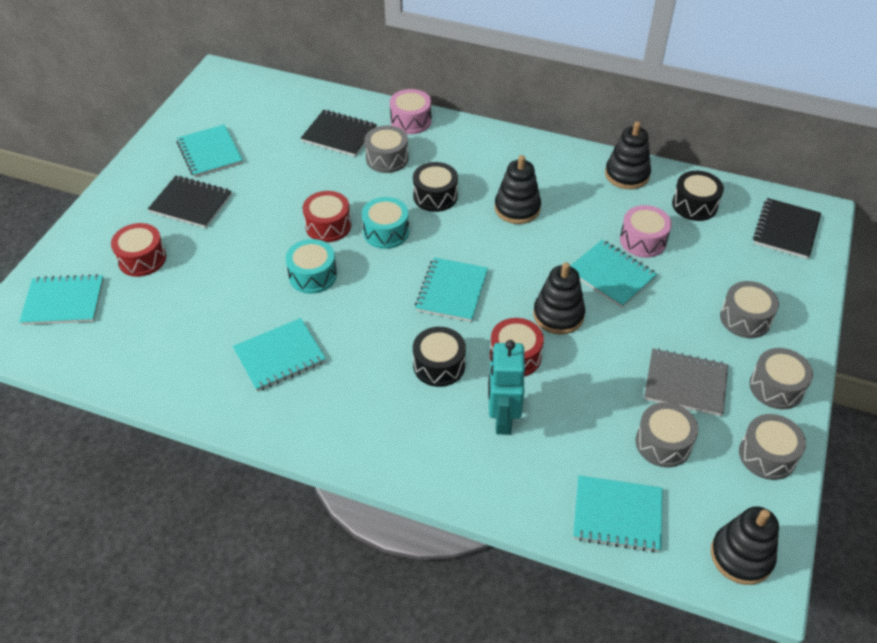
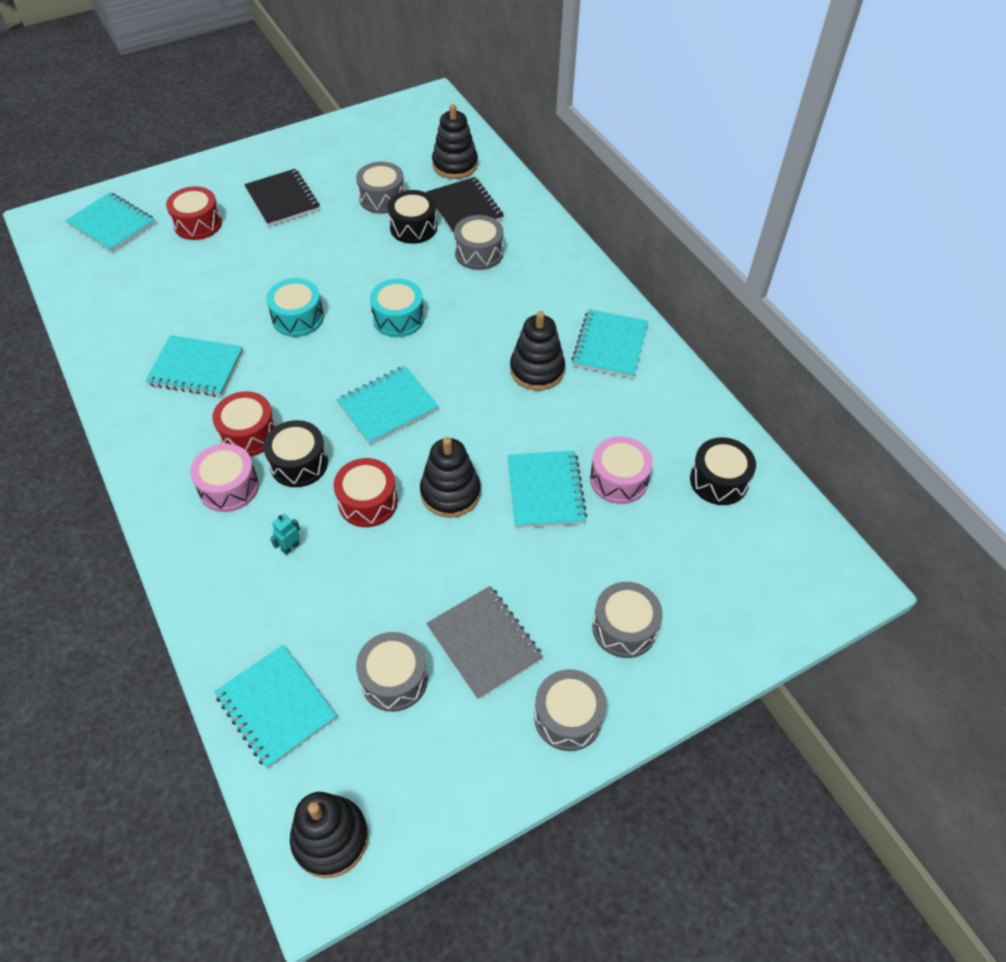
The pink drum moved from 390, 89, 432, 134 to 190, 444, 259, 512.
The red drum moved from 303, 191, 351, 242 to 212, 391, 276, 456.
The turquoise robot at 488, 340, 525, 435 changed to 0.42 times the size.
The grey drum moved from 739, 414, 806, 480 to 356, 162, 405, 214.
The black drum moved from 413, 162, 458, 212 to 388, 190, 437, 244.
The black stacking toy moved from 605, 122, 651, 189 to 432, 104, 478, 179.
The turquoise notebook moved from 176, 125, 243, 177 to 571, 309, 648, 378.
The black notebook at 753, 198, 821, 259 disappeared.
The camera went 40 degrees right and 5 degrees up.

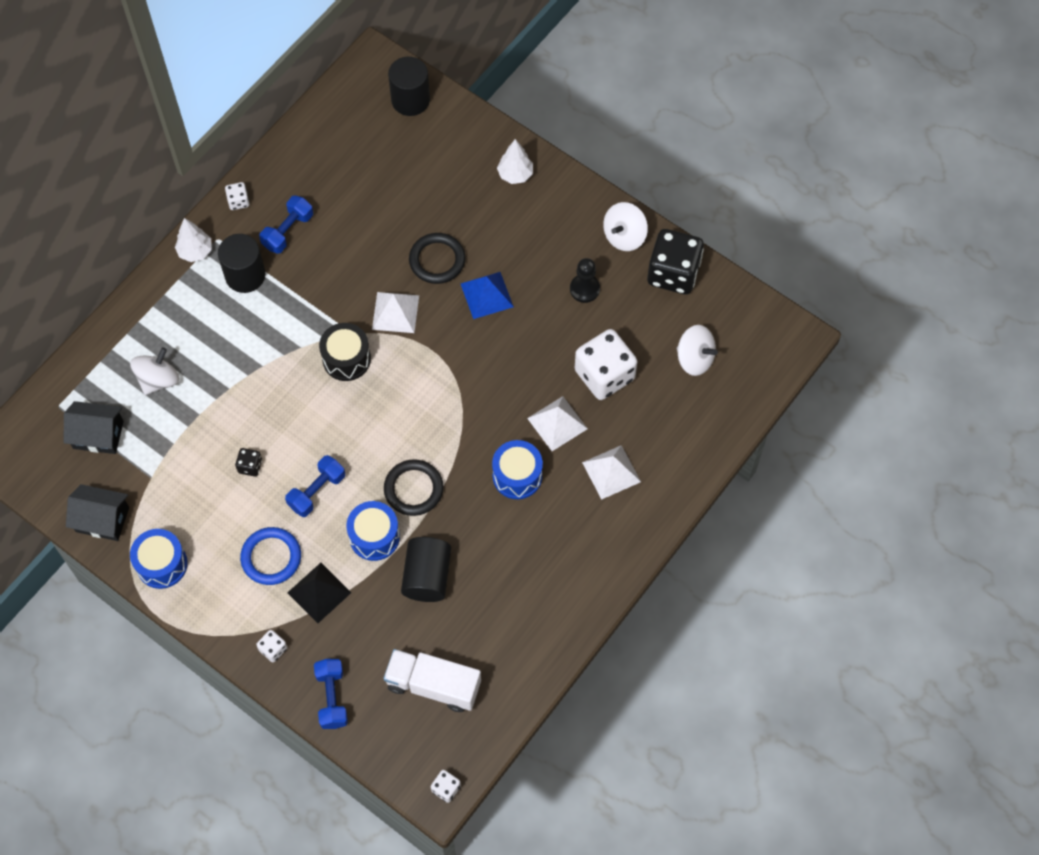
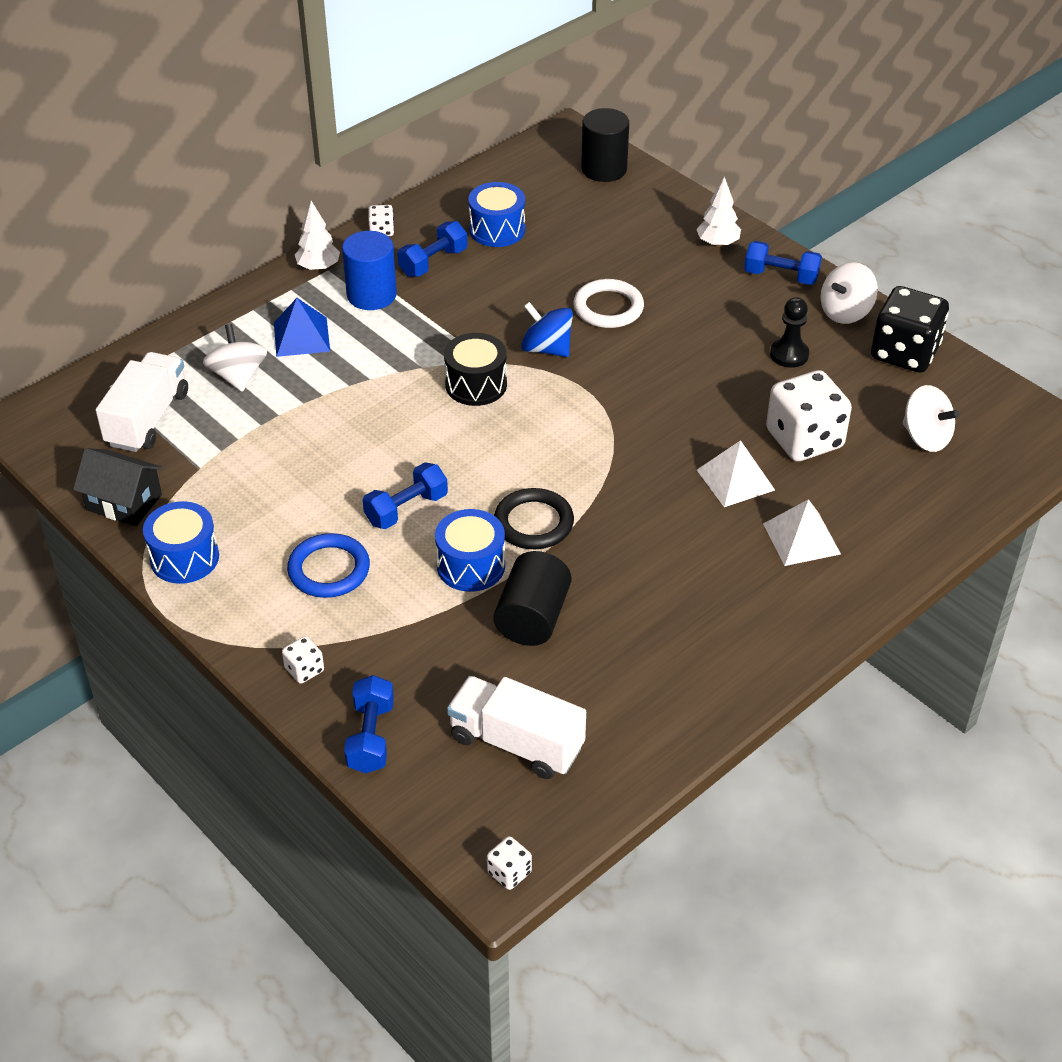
The black house at 64, 401, 124, 454 was replaced by the white truck at 96, 352, 188, 452.
The white spinning top at 130, 347, 179, 395 turned 60 degrees counterclockwise.
The blue pyramid moved from 461, 272, 514, 319 to 274, 298, 330, 357.
The black cylinder at 218, 234, 266, 293 became the blue cylinder at 342, 231, 397, 310.
The blue drum moved from 492, 440, 543, 499 to 468, 182, 525, 247.
The white pyramid at 372, 292, 419, 333 was replaced by the blue spinning top at 521, 302, 573, 357.
The black ring at 409, 233, 466, 284 became the white ring at 573, 279, 644, 328.
The blue dumbbell at 744, 241, 822, 285 appeared.
The black dice at 235, 448, 262, 477 disappeared.
The black pyramid at 287, 563, 351, 623 disappeared.
The camera went 10 degrees right and 20 degrees down.

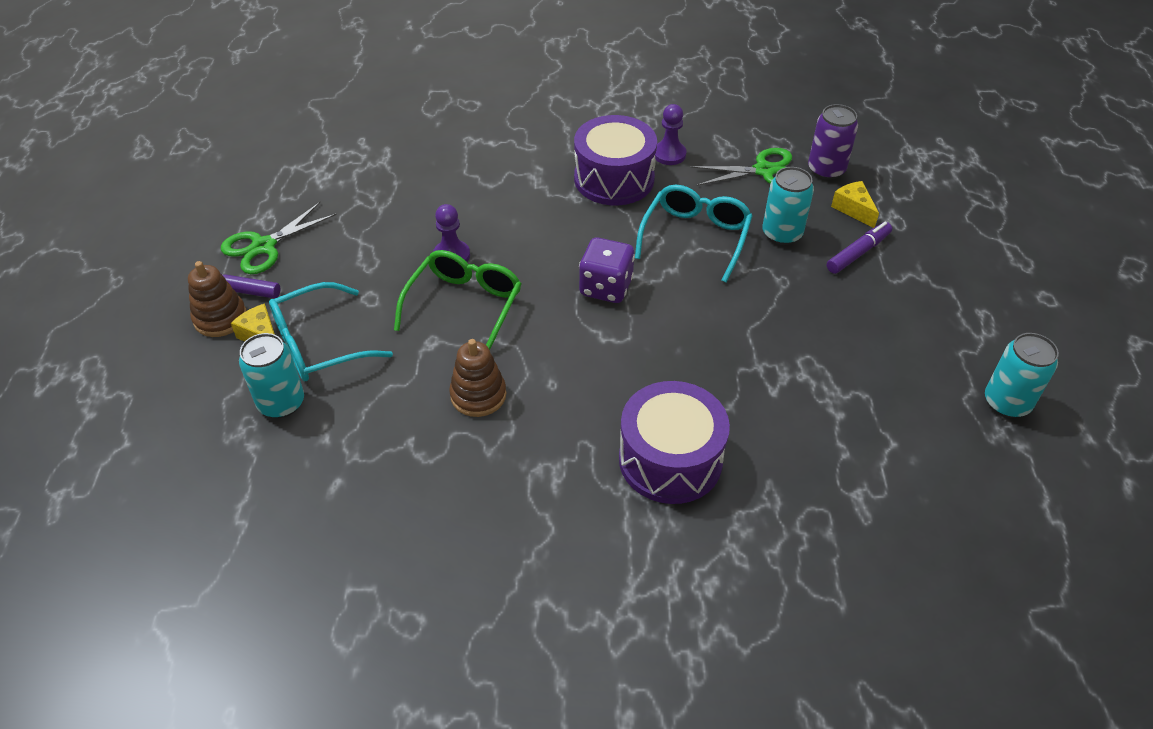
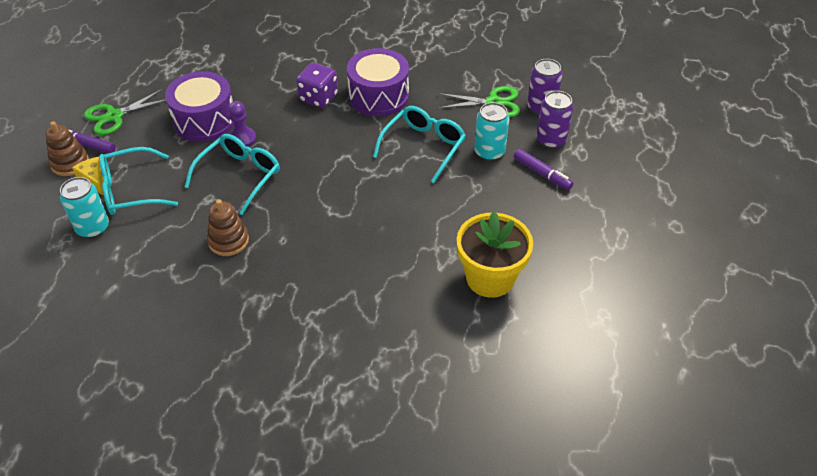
The purple drum moved from 619, 381, 730, 504 to 165, 71, 234, 142.
The green glasses at 394, 250, 521, 350 became the turquoise glasses at 185, 134, 280, 215.
The purple dice moved from 579, 238, 635, 303 to 296, 63, 338, 108.
The yellow flower pot at 457, 211, 533, 298 appeared.
The purple marker at 827, 222, 892, 274 turned 75 degrees clockwise.
The yellow cheese at 831, 181, 879, 228 was replaced by the purple can at 536, 91, 574, 149.
The purple pawn at 655, 104, 686, 165 disappeared.
The turquoise can at 985, 333, 1059, 418 disappeared.
The camera went 10 degrees right and 0 degrees up.

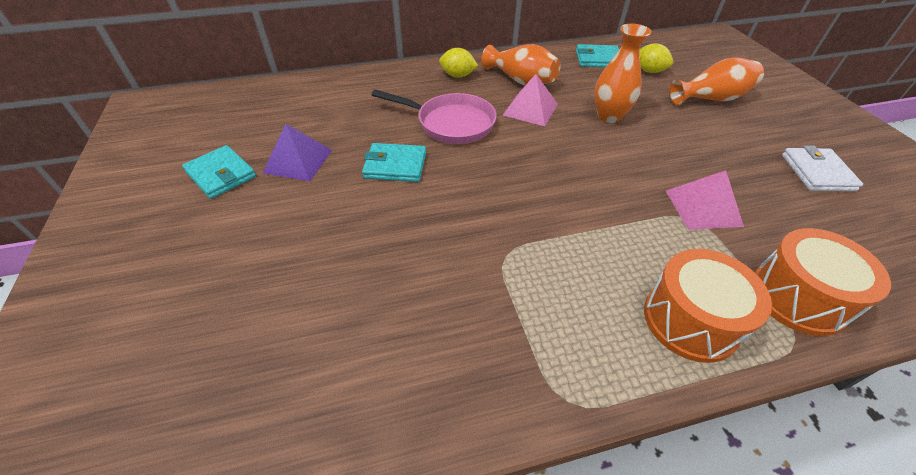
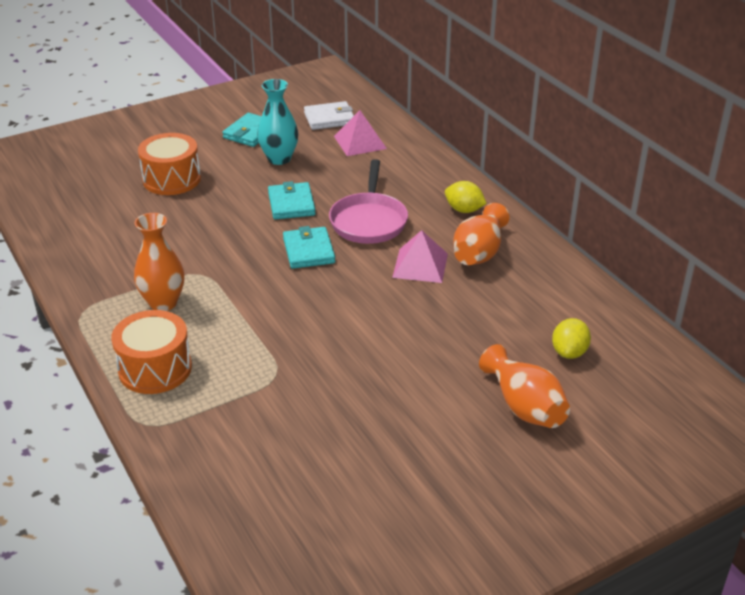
The orange vase moved from 594, 24, 652, 123 to 134, 213, 184, 311.
The orange drum moved from 755, 228, 891, 336 to 138, 133, 201, 195.
The purple pyramid at 263, 124, 332, 181 was replaced by the turquoise vase at 257, 79, 298, 165.
The turquoise wallet moved from 576, 44, 619, 67 to 283, 226, 335, 269.
The white wallet moved from 782, 145, 863, 191 to 304, 101, 354, 130.
The pink pyramid moved from 666, 170, 744, 230 to 334, 110, 387, 156.
The yellow lemon at 439, 48, 478, 78 turned 60 degrees counterclockwise.
The camera went 75 degrees right and 10 degrees down.

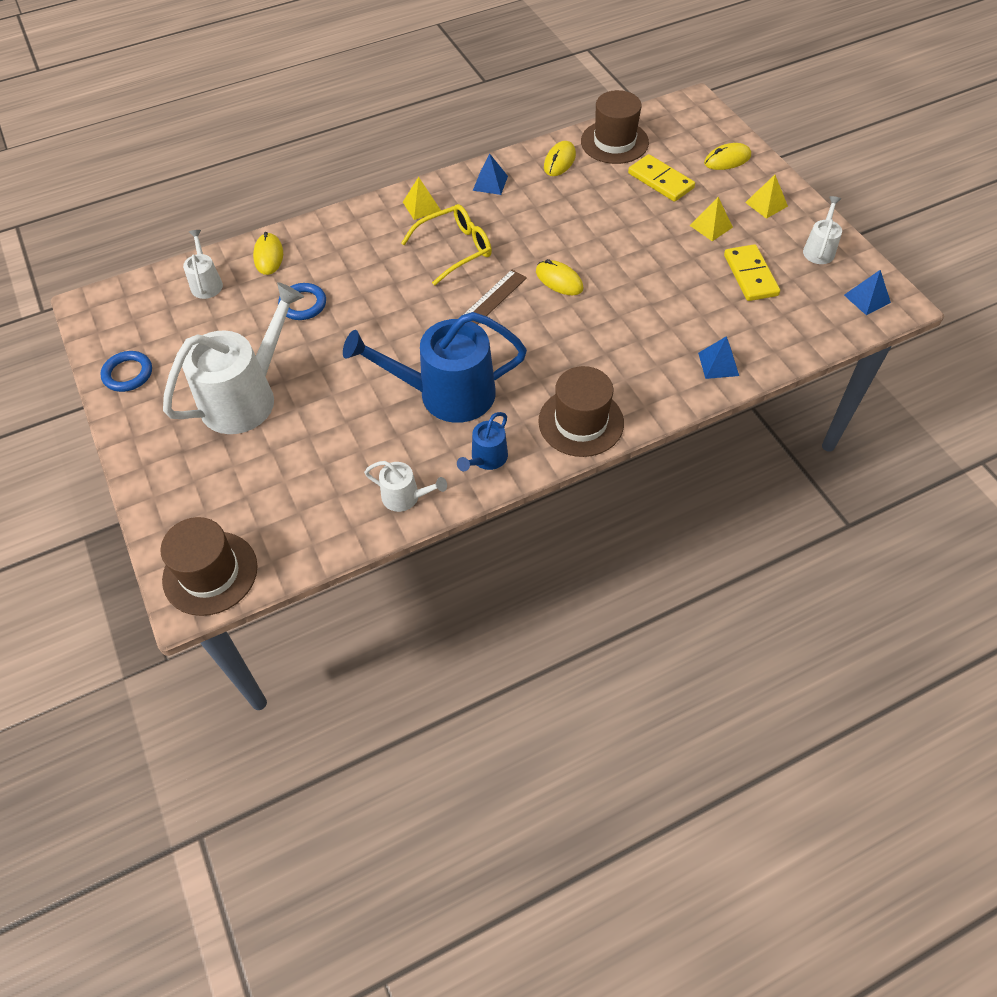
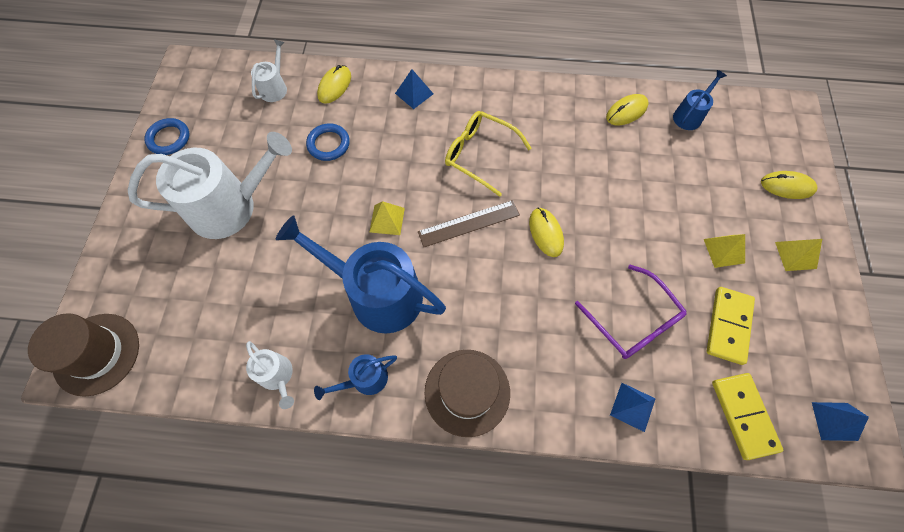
The yellow pyramid moved from 403, 177, 441, 220 to 370, 201, 405, 235.
The blue pyramid moved from 473, 153, 508, 195 to 395, 69, 433, 109.
The yellow glasses at 401, 204, 492, 286 turned 150 degrees counterclockwise.
The purple glasses at 575, 265, 687, 359 appeared.
The brown hat at 581, 90, 649, 164 was replaced by the blue watering can at 673, 70, 727, 130.
The yellow domino moved from 628, 154, 695, 202 to 712, 373, 783, 460.
The white watering can at 803, 196, 842, 264 disappeared.
The camera went 30 degrees right and 10 degrees up.

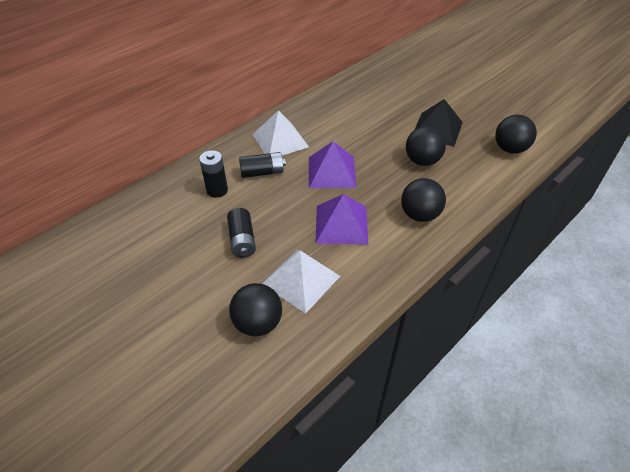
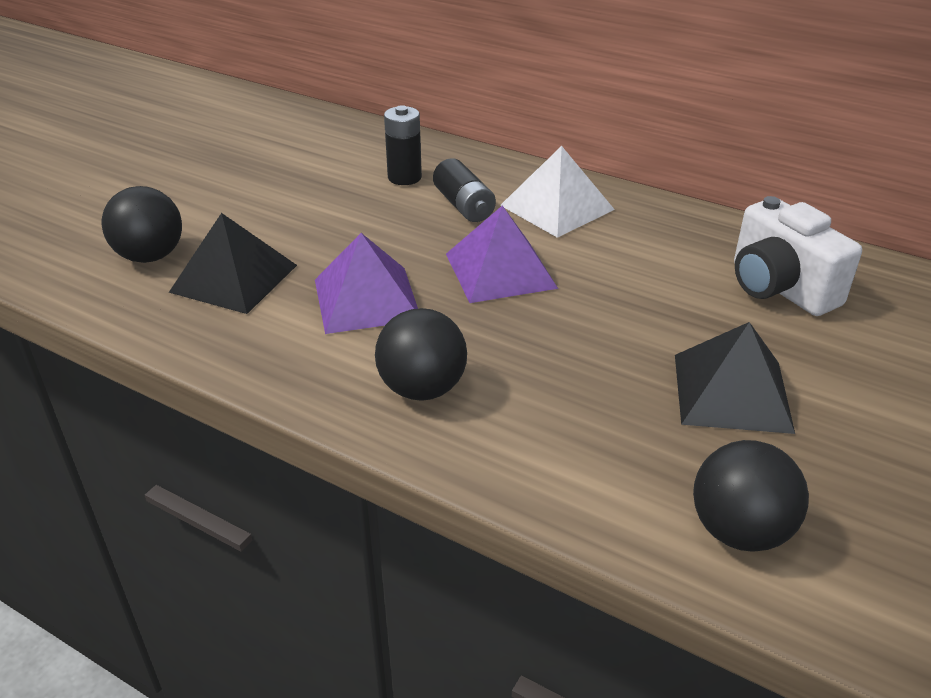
The white pyramid at 262, 250, 340, 314 became the black pyramid at 169, 213, 297, 314.
The white camera at 734, 196, 862, 316 appeared.
The black battery at 227, 208, 256, 258 disappeared.
The black ball at 406, 126, 446, 166 disappeared.
The camera went 75 degrees right and 10 degrees down.

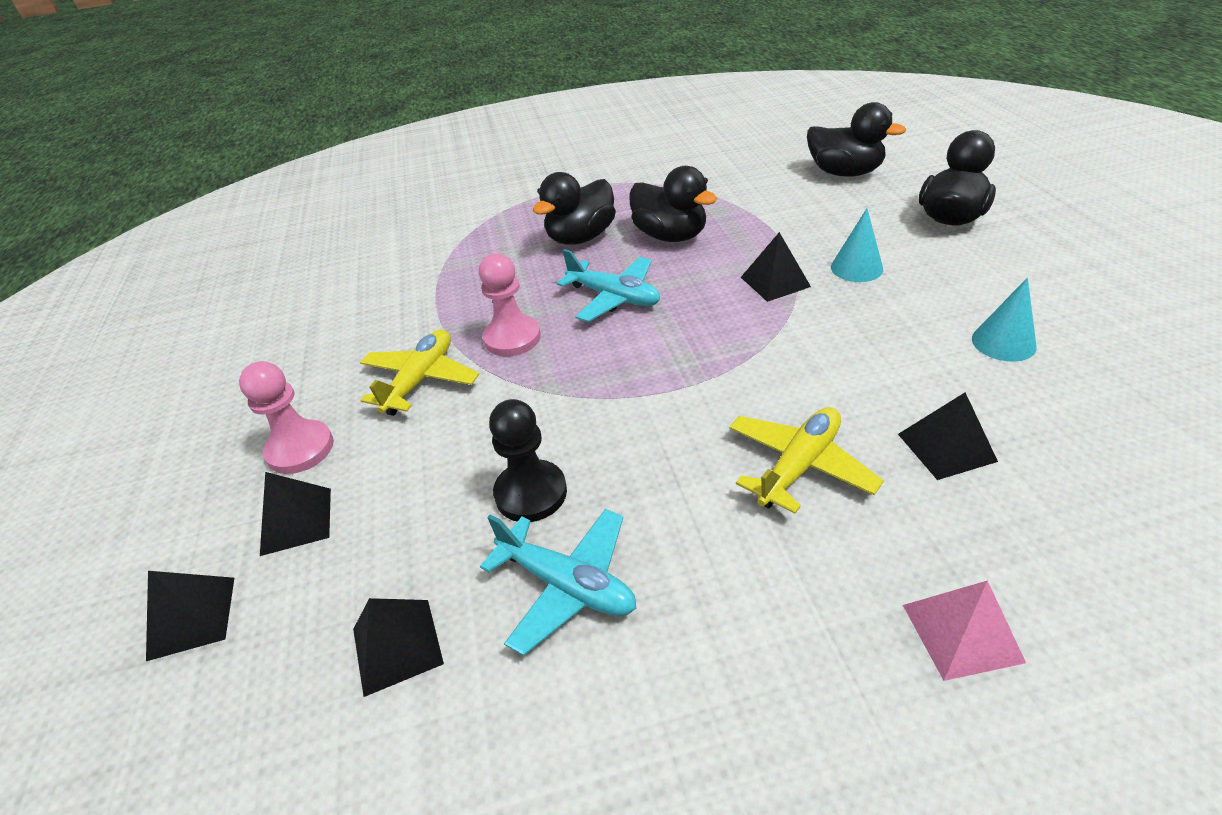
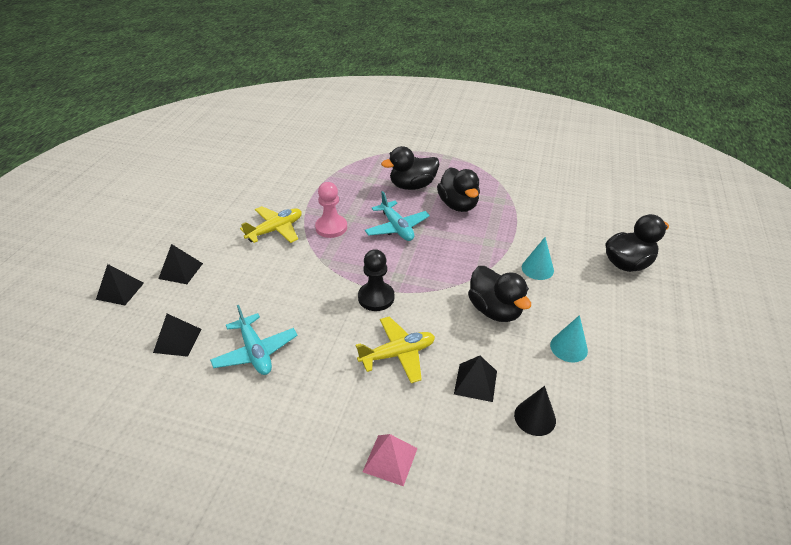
The black pawn moved from 489, 399, 567, 522 to 358, 249, 394, 311.
The black duck moved from 807, 102, 906, 177 to 468, 266, 531, 322.
The black cone at 514, 386, 556, 436 appeared.
The pink pawn at 239, 361, 334, 474 disappeared.
The black pyramid at 741, 232, 811, 302 disappeared.
The camera went 25 degrees right and 0 degrees up.

